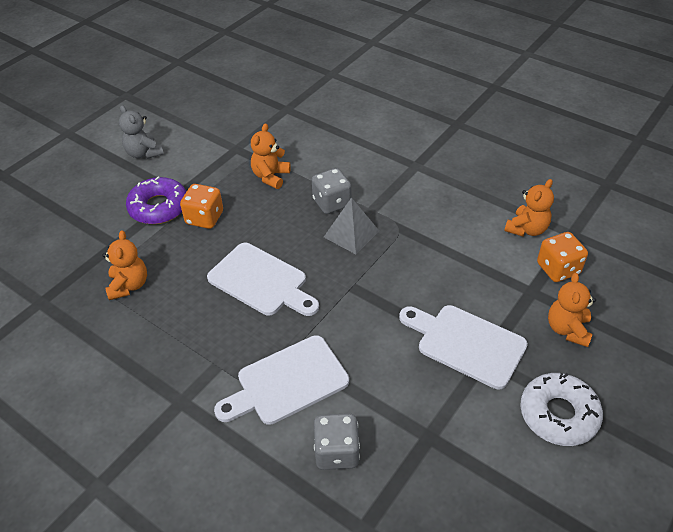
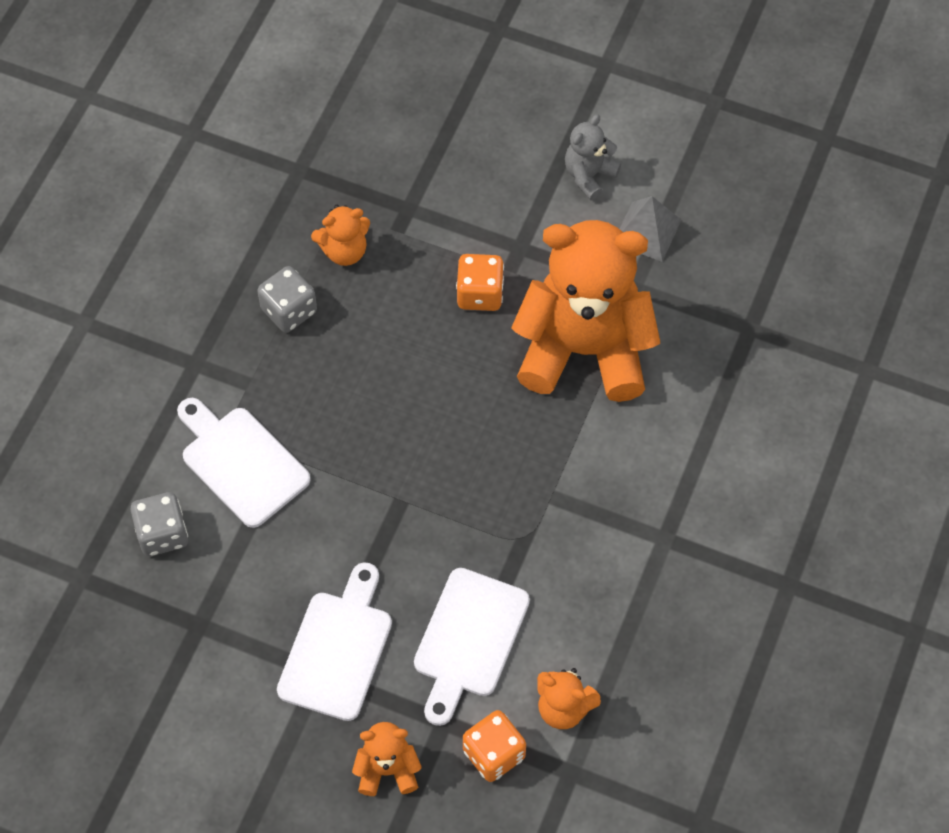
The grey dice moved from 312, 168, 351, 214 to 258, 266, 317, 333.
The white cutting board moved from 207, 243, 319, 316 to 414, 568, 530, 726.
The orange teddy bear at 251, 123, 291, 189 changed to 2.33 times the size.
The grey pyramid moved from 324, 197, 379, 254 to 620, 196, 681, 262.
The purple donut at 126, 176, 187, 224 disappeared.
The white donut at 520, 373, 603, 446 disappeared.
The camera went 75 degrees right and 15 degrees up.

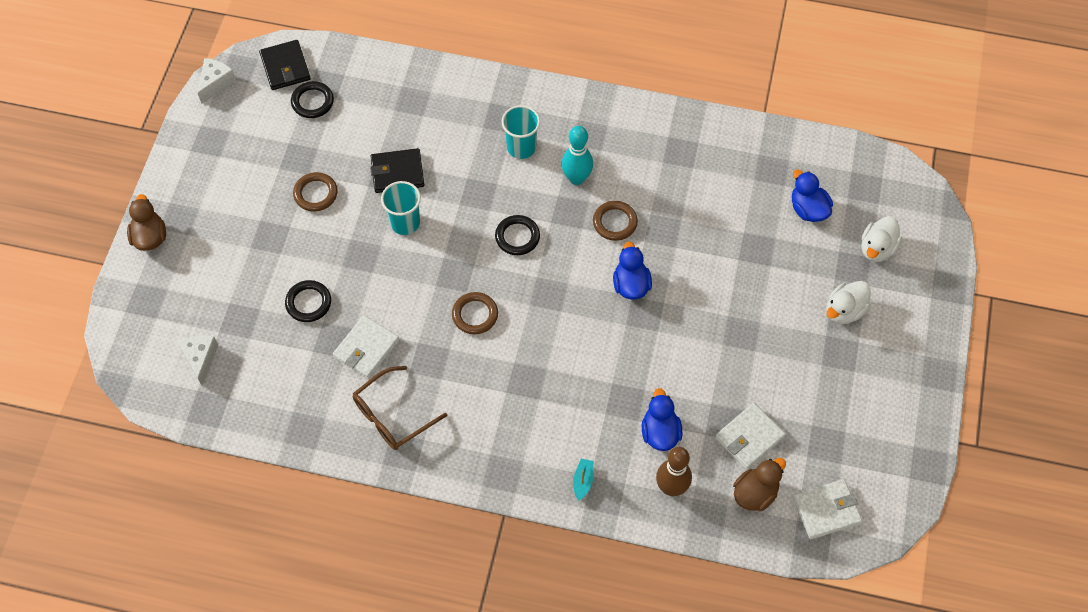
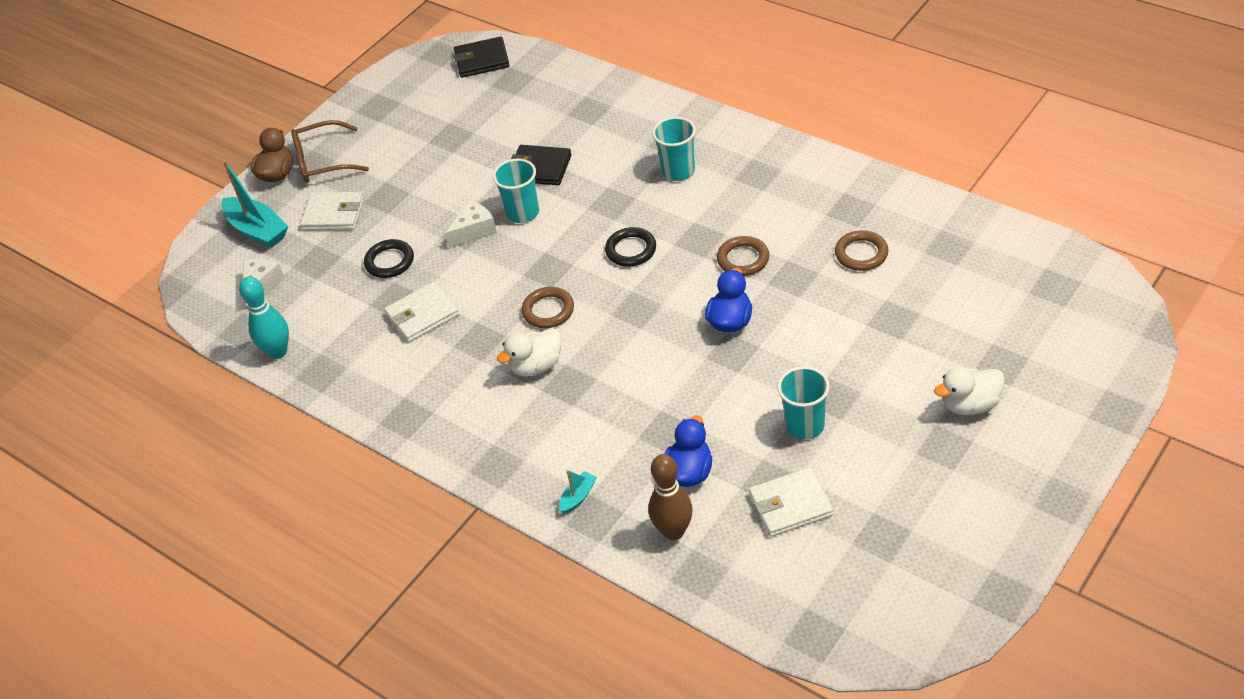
The turquoise boat at 222, 160, 288, 248 appeared.
The turquoise bowling pin moved from 561, 126, 593, 185 to 239, 276, 289, 359.
The brown glasses moved from 353, 366, 447, 450 to 291, 120, 369, 183.
The white wallet moved from 793, 479, 862, 539 to 300, 191, 364, 230.
The white cheese moved from 198, 58, 236, 104 to 445, 200, 497, 248.
The black wallet at 259, 40, 311, 90 turned 75 degrees clockwise.
The white duck moved from 861, 216, 902, 262 to 497, 328, 561, 377.
The turquoise cup at 777, 366, 830, 440 appeared.
The brown ring moved from 293, 172, 338, 211 to 835, 230, 889, 271.
The black ring at 291, 81, 334, 118 disappeared.
The brown duck at 733, 458, 786, 511 disappeared.
The blue duck at 792, 170, 833, 222 disappeared.
The camera went 30 degrees right and 15 degrees down.

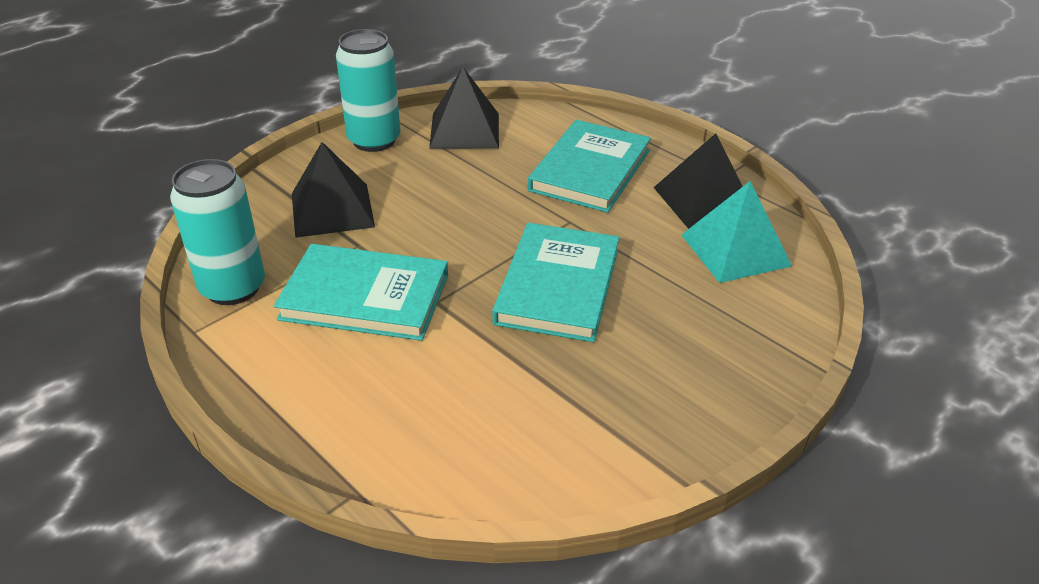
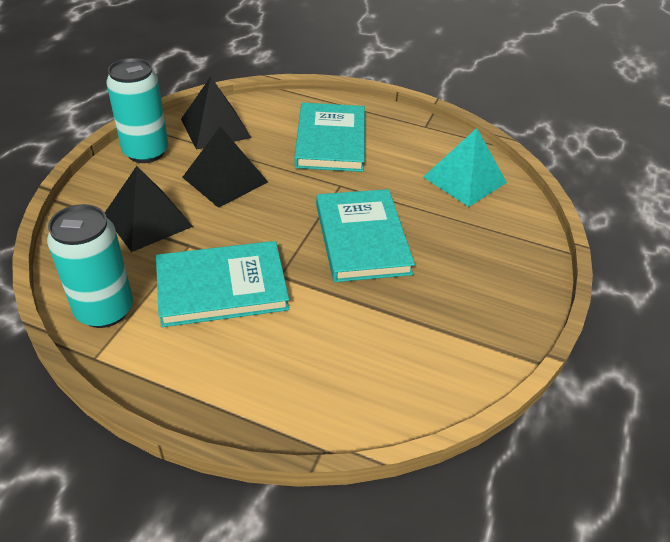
The black pyramid moved from 653, 133, 743, 229 to 182, 126, 268, 208.
The camera went 25 degrees left and 5 degrees up.

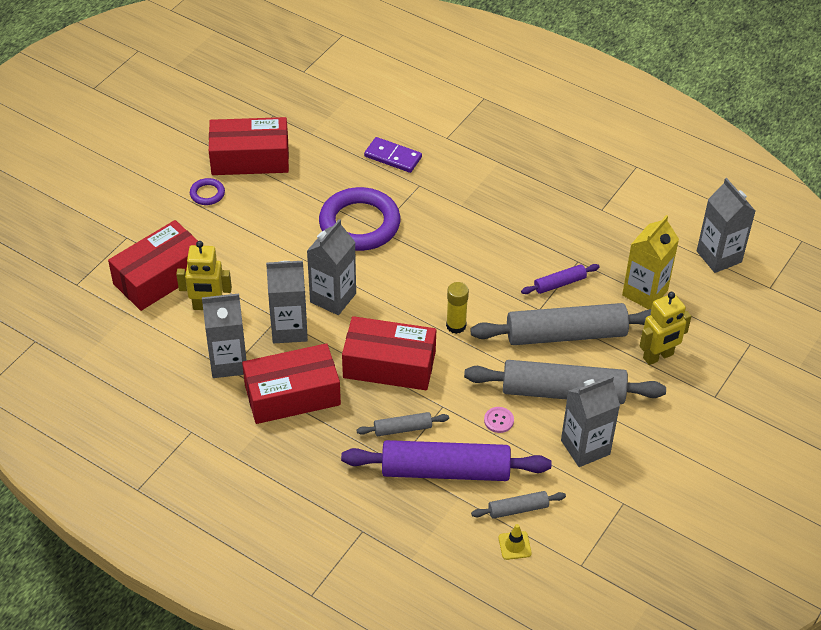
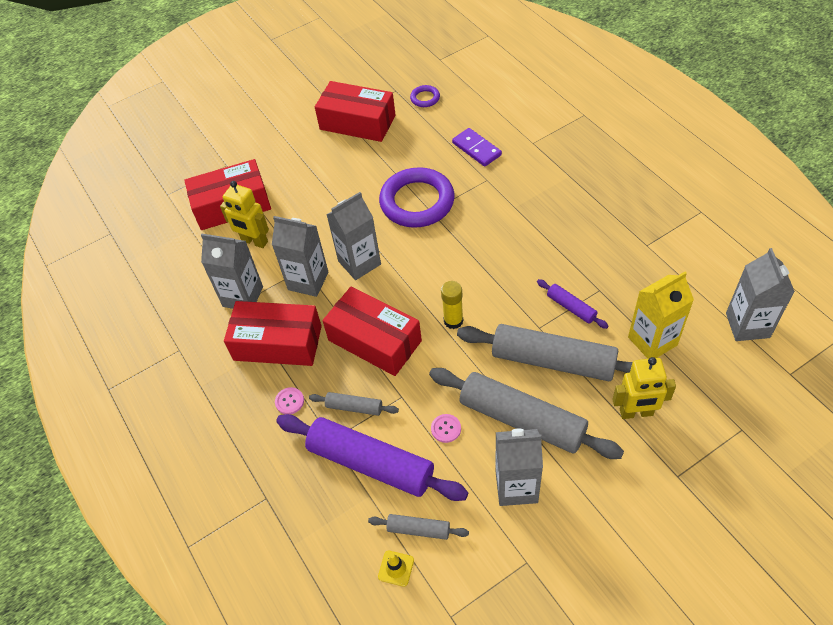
The pink button at 275, 387, 304, 414 appeared.
The purple ring moved from 190, 178, 225, 205 to 410, 85, 440, 107.
The purple rolling pin at 521, 264, 599, 294 turned 45 degrees clockwise.
The camera went 30 degrees right and 5 degrees up.

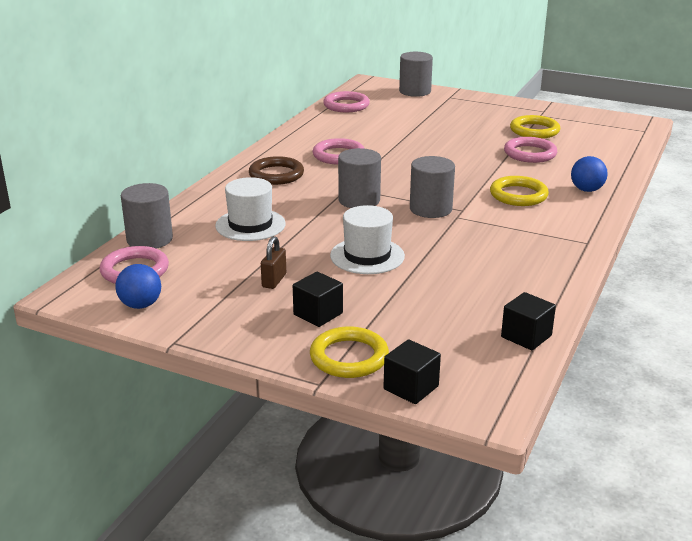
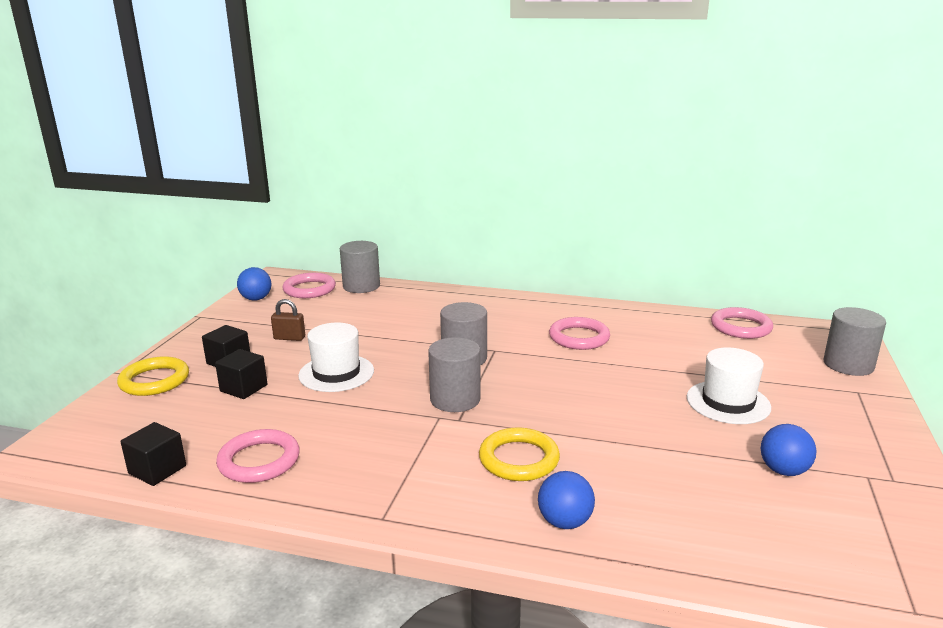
The black cube moved from 383, 339, 441, 404 to 215, 349, 267, 399.
The pink ring moved from 504, 137, 557, 163 to 216, 429, 300, 483.
The white hat moved from 215, 177, 286, 241 to 687, 347, 771, 424.
The yellow ring at 510, 115, 560, 139 was replaced by the blue ball at 761, 424, 817, 476.
The brown ring at 249, 156, 304, 185 disappeared.
The camera went 80 degrees right and 5 degrees down.

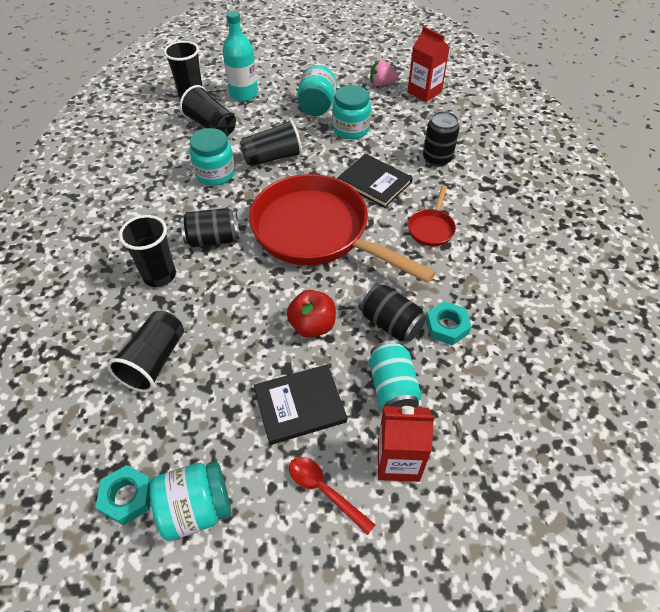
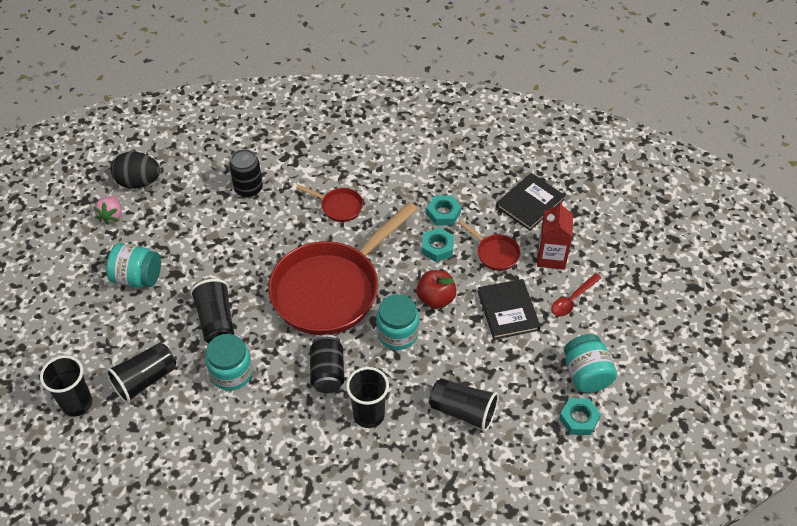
The red carton at 407, 26, 450, 102 was replaced by the black egg at 111, 152, 160, 189.
The turquoise jar moved from 332, 85, 371, 139 to 376, 294, 419, 350.
The black can at 358, 283, 426, 342 was replaced by the turquoise nut at 422, 227, 454, 262.
The turquoise can at 369, 340, 422, 409 was replaced by the red pan at 459, 220, 521, 271.
The black book moved from 338, 154, 413, 208 to 496, 173, 565, 231.
The turquoise bottle at 223, 11, 258, 101 disappeared.
The camera went 85 degrees left and 0 degrees up.

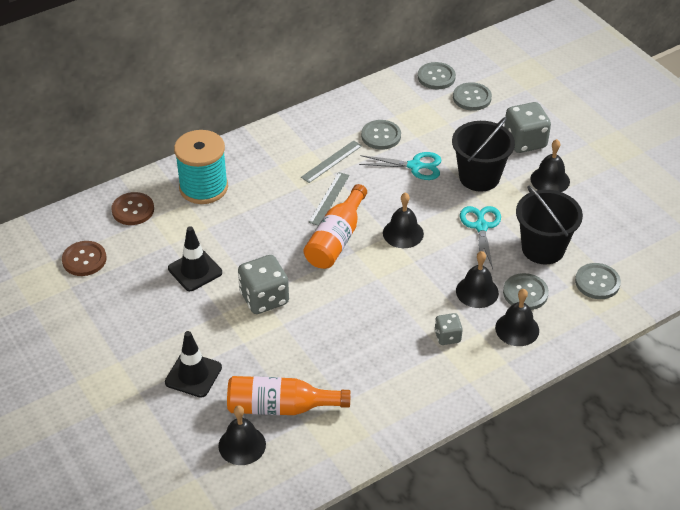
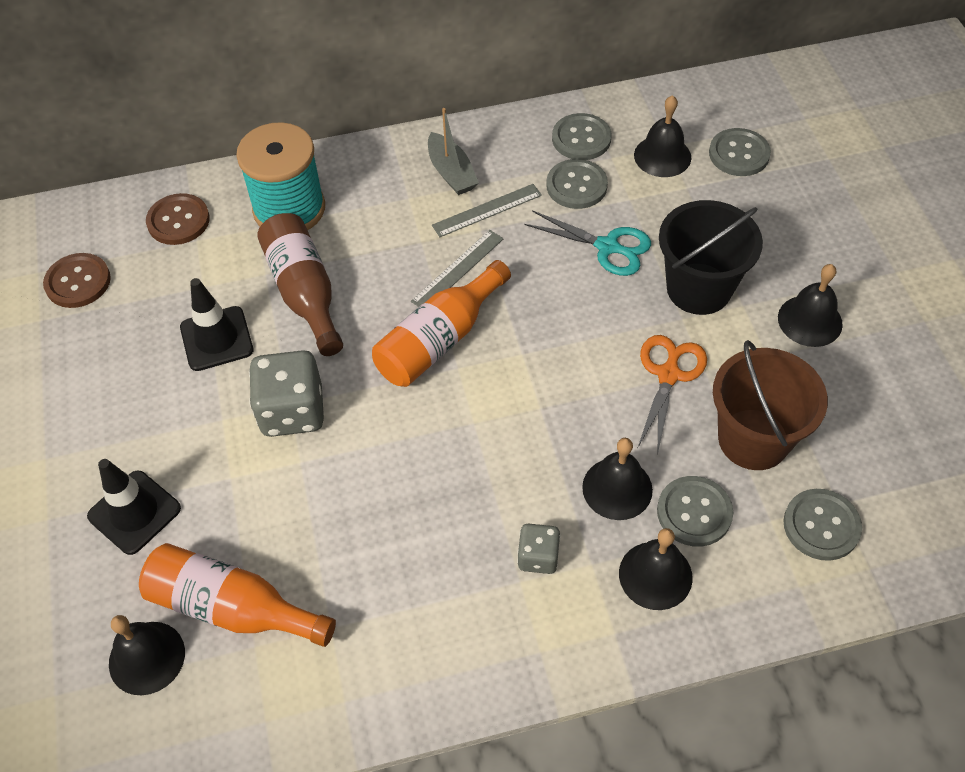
The brown bottle at 257, 213, 343, 356 appeared.
The grey boat at 428, 108, 479, 195 appeared.
The grey button moved from 418, 62, 456, 89 to 552, 113, 611, 160.
The black bell moved from 383, 192, 424, 248 to 634, 95, 691, 177.
The turquoise scissors at 460, 206, 501, 269 became the orange scissors at 637, 335, 707, 456.
The black bucket at 516, 186, 583, 264 became the brown bucket at 713, 340, 828, 470.
The grey dice at 504, 102, 551, 153 disappeared.
The camera went 20 degrees right and 10 degrees up.

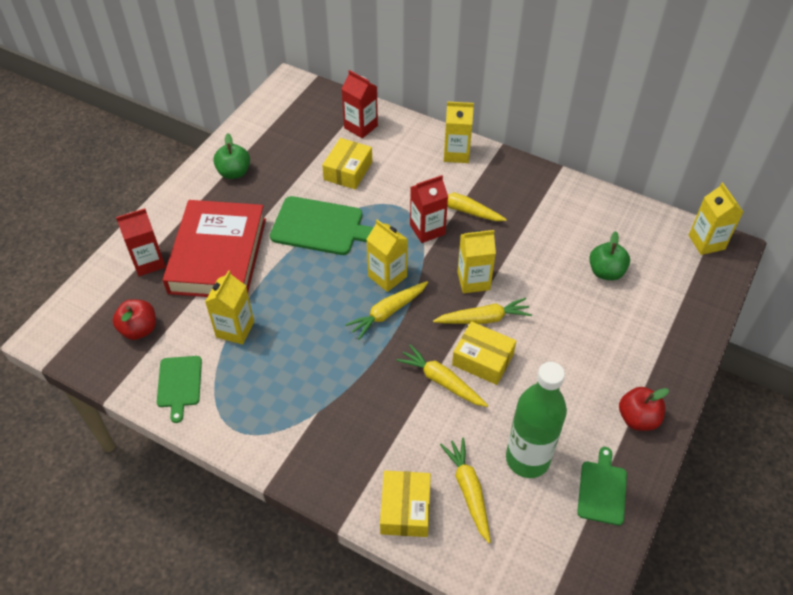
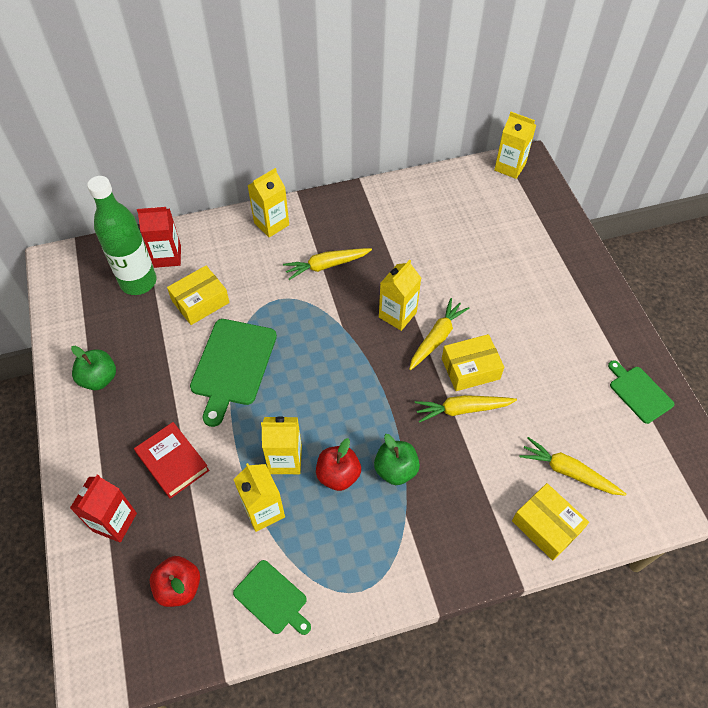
The green bottle moved from 506, 362, 567, 478 to 87, 176, 157, 295.
The red book at 163, 200, 266, 297 changed to 0.52 times the size.
The yellow box at 322, 138, 372, 190 turned 75 degrees clockwise.
The green cutting board at 270, 196, 374, 255 turned 135 degrees clockwise.
The yellow carton moved from 366, 220, 408, 292 to 261, 416, 302, 474.
The red apple moved from 619, 387, 669, 431 to 316, 438, 361, 491.
The green apple moved from 589, 231, 630, 280 to 374, 434, 420, 485.
The yellow carrot at 345, 281, 428, 340 disappeared.
The red carton at 410, 175, 448, 243 disappeared.
The camera went 45 degrees left and 5 degrees up.

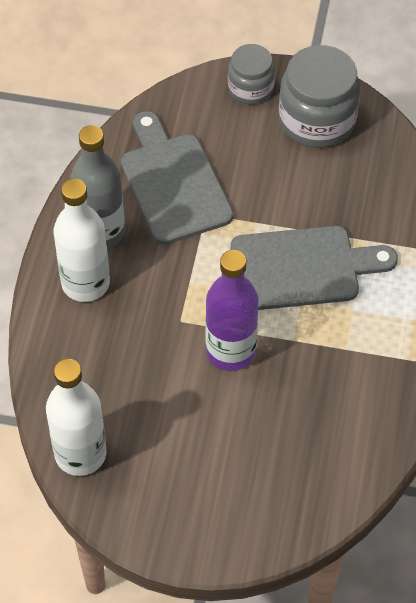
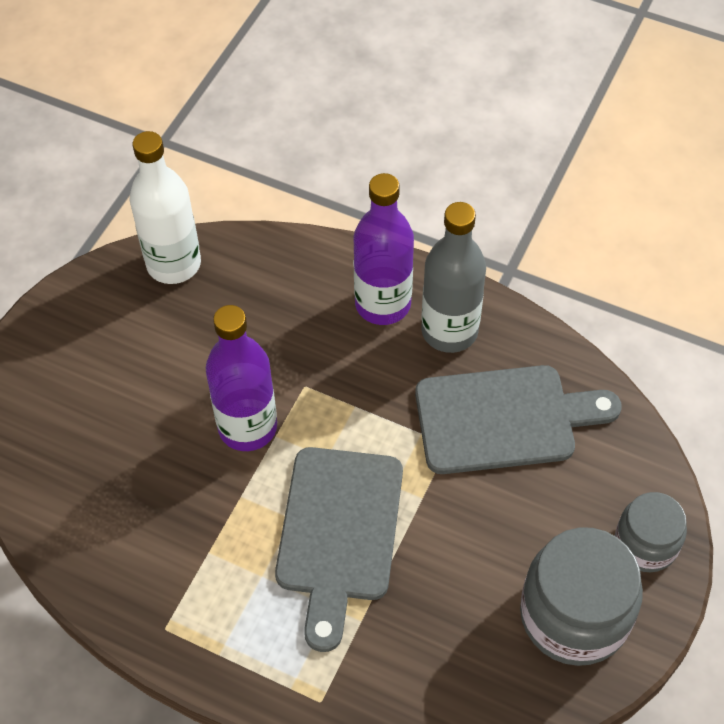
The white bottle at 53, 179, 110, 302 became the purple bottle at 354, 173, 414, 325.
The camera went 105 degrees right and 0 degrees up.

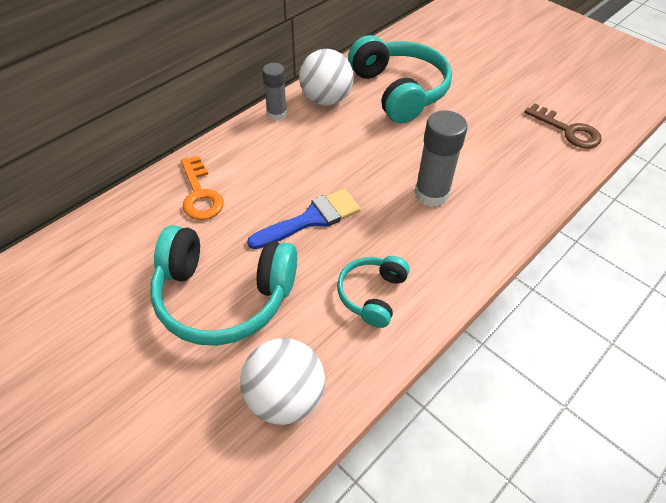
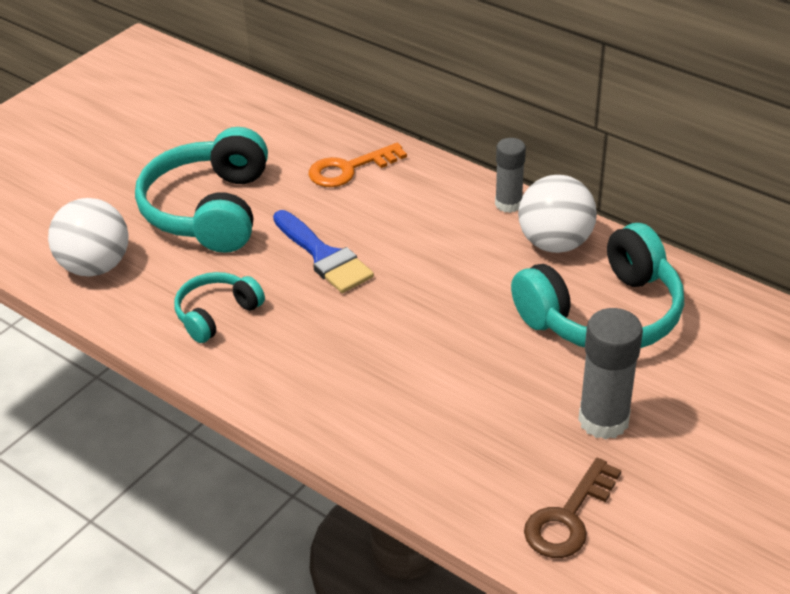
The turquoise headphones at 337, 256, 410, 328 turned 60 degrees counterclockwise.
The grey glue stick moved from 414, 110, 467, 207 to 578, 308, 643, 440.
The camera went 85 degrees right and 10 degrees down.

